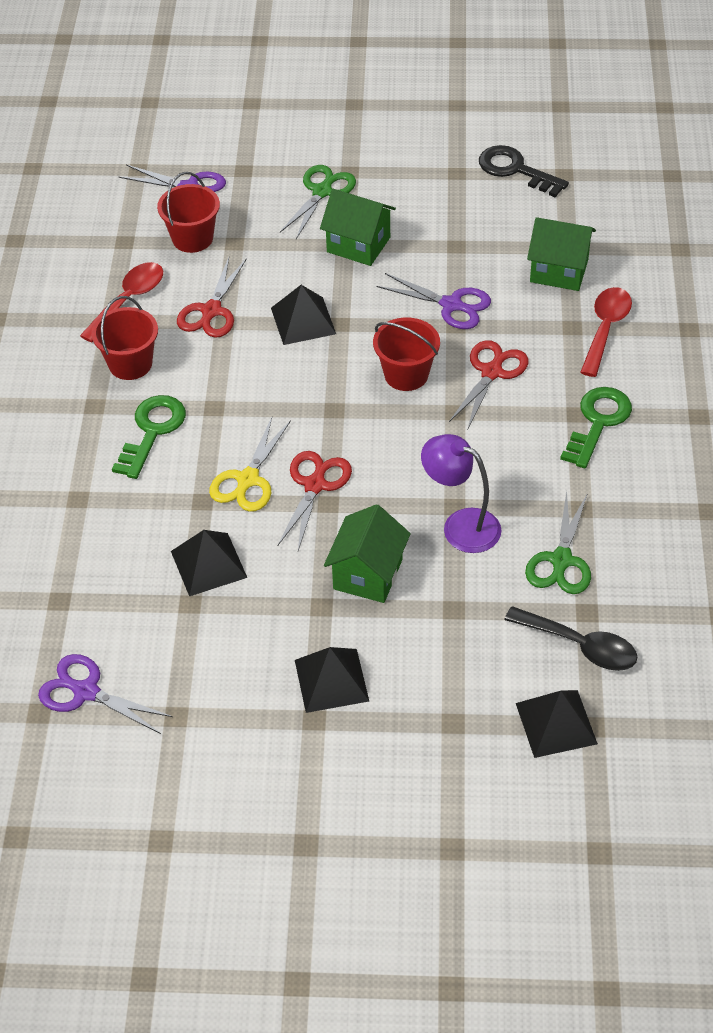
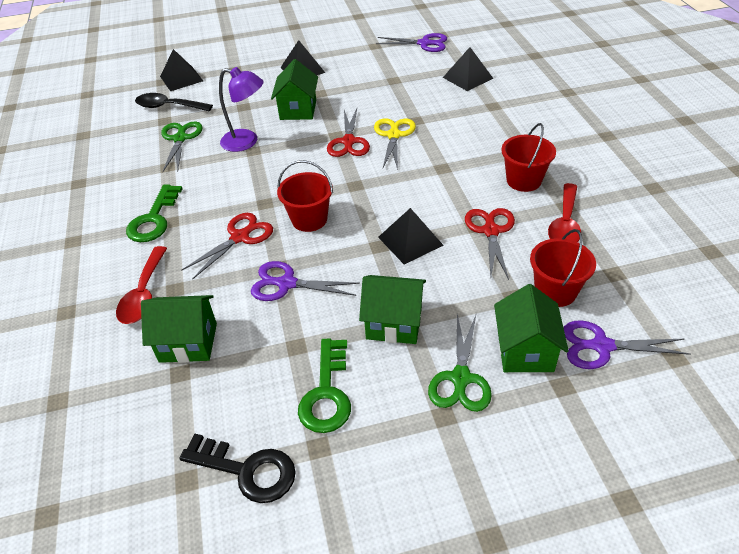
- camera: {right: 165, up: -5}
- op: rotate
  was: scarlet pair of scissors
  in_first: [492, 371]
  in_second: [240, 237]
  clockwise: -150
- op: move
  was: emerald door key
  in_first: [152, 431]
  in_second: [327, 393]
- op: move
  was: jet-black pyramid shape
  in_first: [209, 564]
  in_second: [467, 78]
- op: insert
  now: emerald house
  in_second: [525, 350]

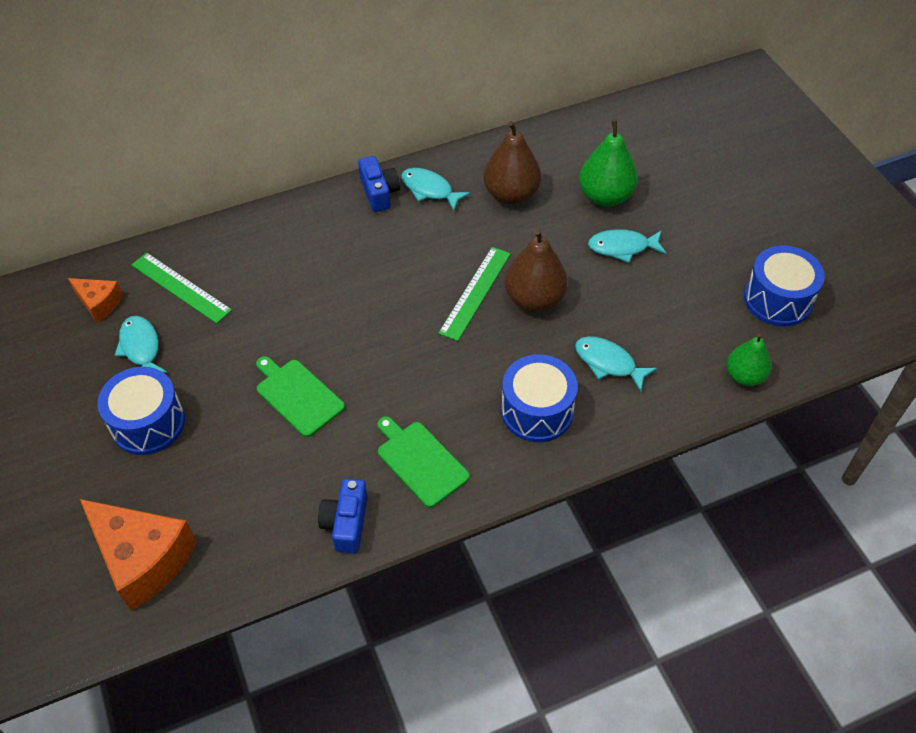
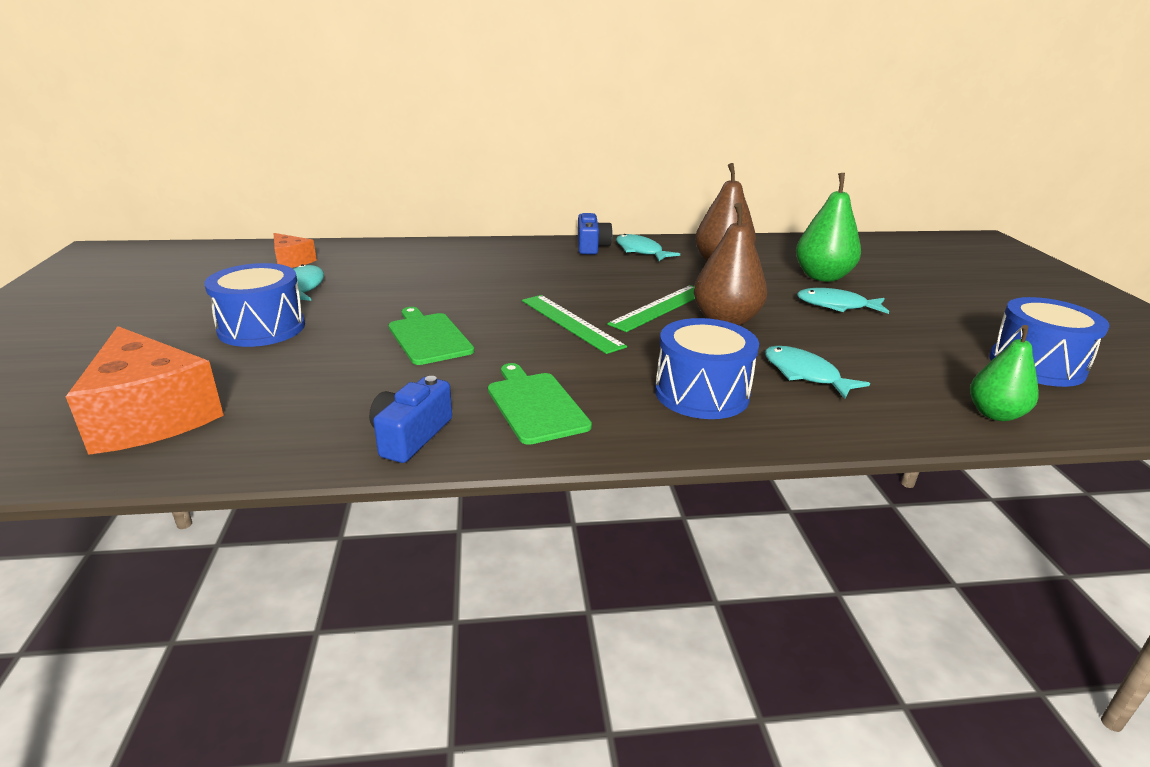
- camera: {right: 15, up: -25}
- op: move
  was: emerald measuring stick
  in_first: [180, 287]
  in_second: [570, 323]

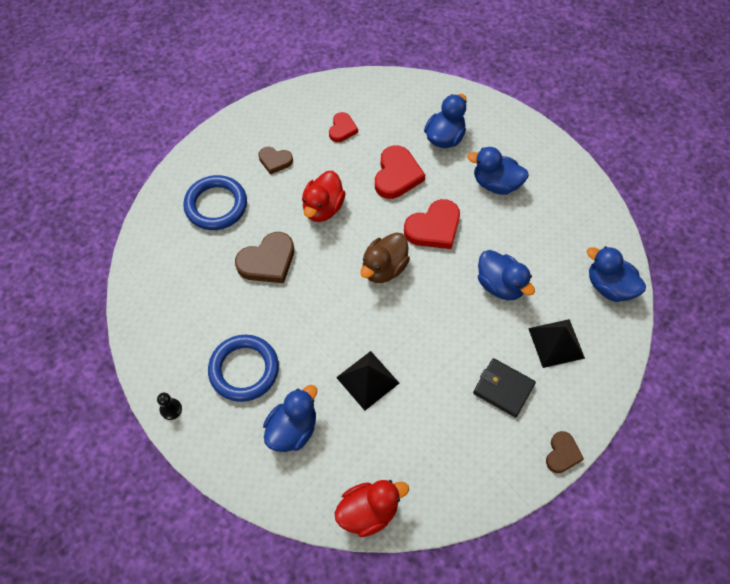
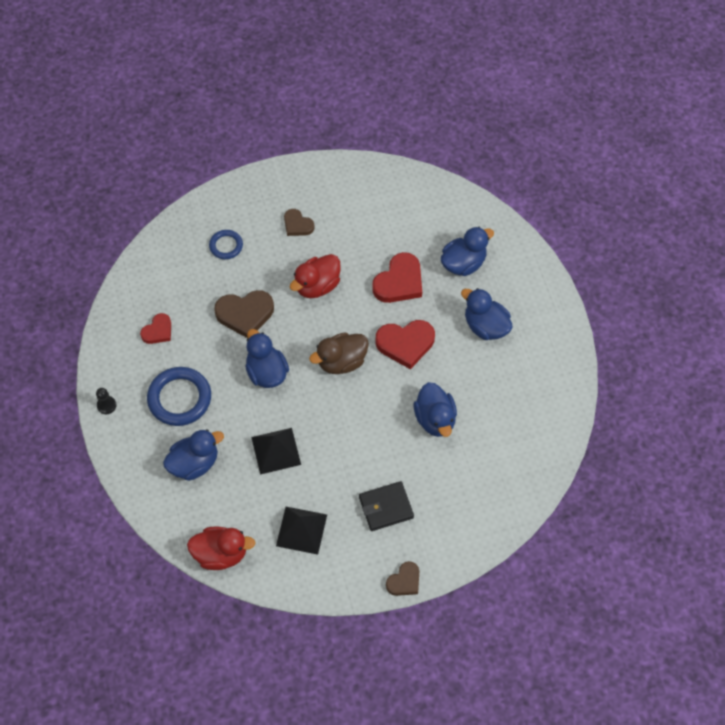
- camera: {right: 25, up: 0}
- op: move
  was: scarlet heart
  in_first: [342, 129]
  in_second: [158, 331]
- op: resize
  was: cobalt hoop
  in_first: [216, 205]
  in_second: [226, 246]
  ratio: 0.56
- op: move
  was: cobalt rubber duck
  in_first: [609, 286]
  in_second: [266, 372]
- op: move
  was: jet-black pyramid shape
  in_first: [556, 343]
  in_second: [301, 530]
- op: rotate
  was: jet-black card wallet
  in_first: [503, 389]
  in_second: [386, 507]
  clockwise: -75

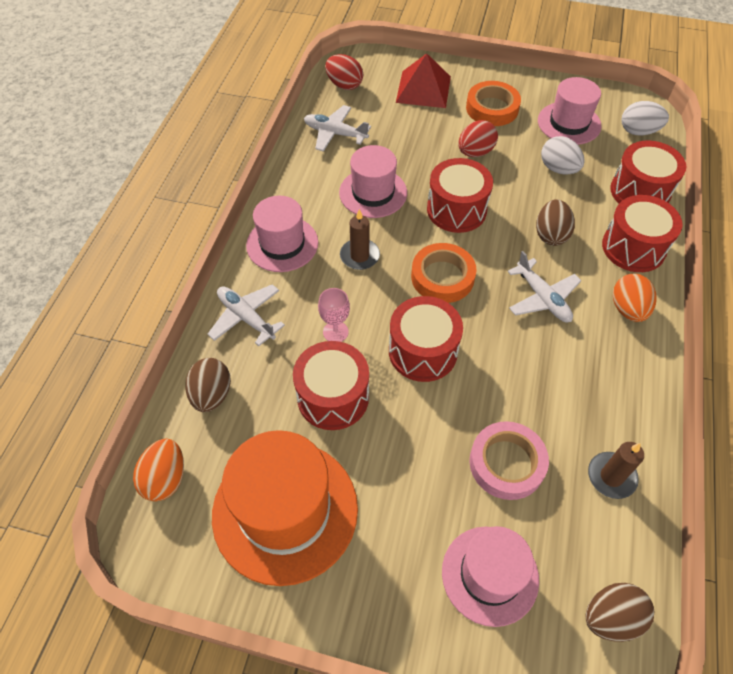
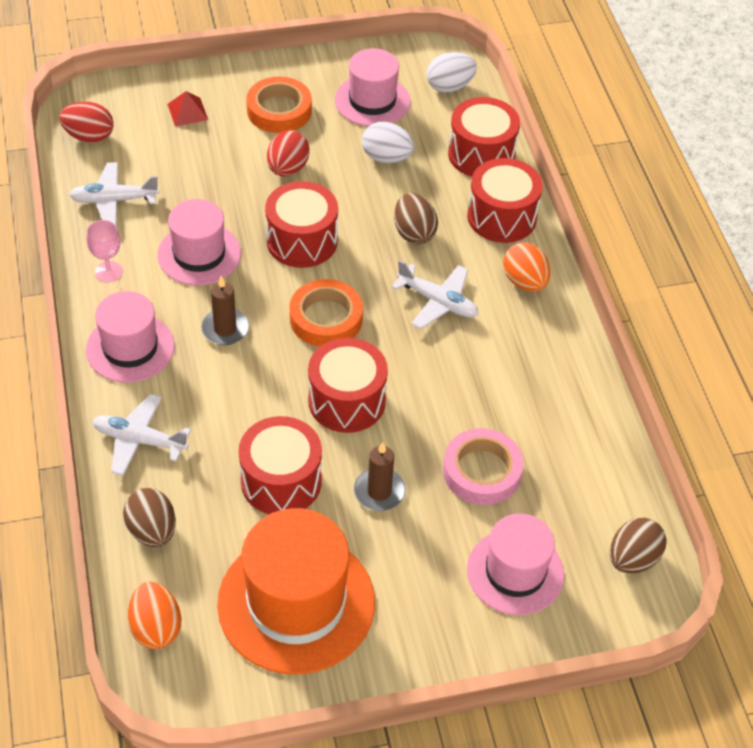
- camera: {right: -30, up: -5}
- op: resize
  was: scarlet pyramid shape
  in_first: [423, 89]
  in_second: [187, 112]
  ratio: 0.54
- op: move
  was: pink chalice
  in_first: [335, 332]
  in_second: [108, 272]
- op: move
  was: dark brown pillar candle
  in_first: [611, 476]
  in_second: [379, 491]

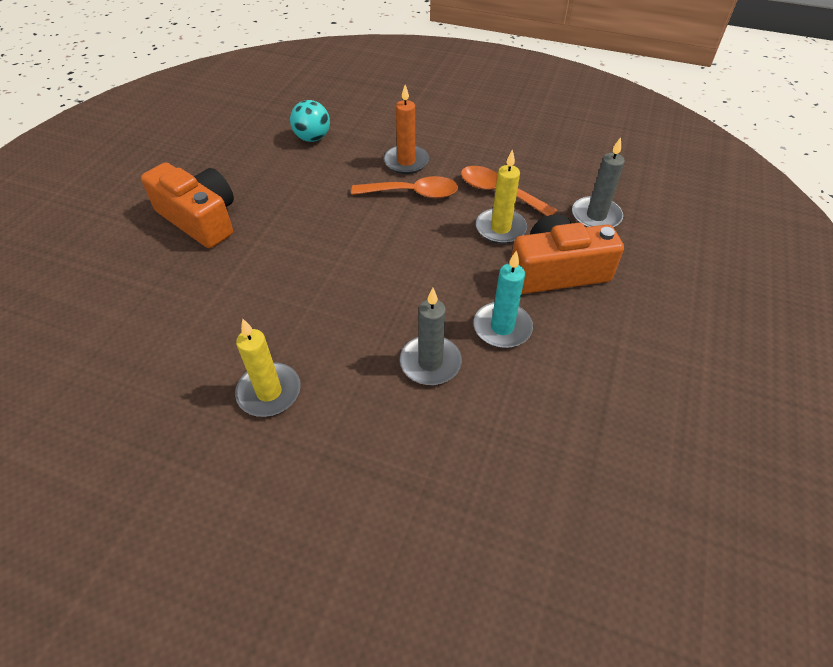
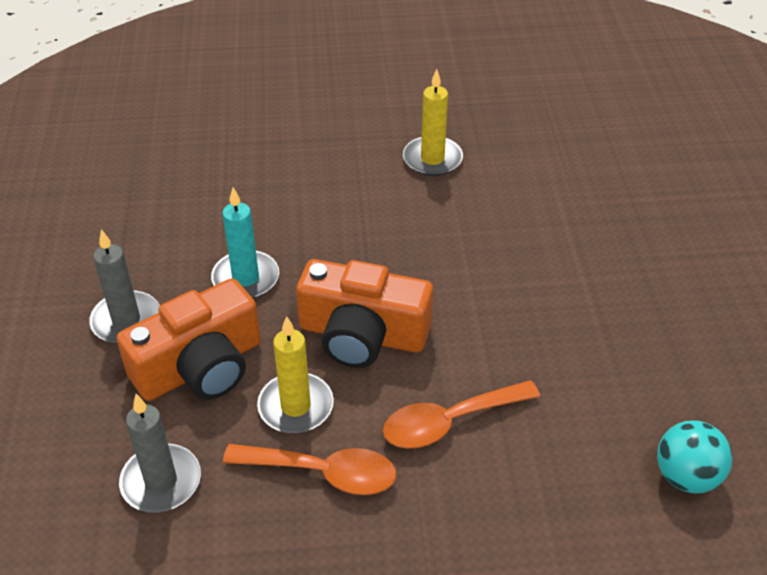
- camera: {right: 155, up: -5}
- op: delete
  was: orange pillar candle
  in_first: [406, 162]
- op: move
  was: orange photo camera
  in_first: [200, 219]
  in_second: [362, 334]
- op: move
  was: ash-grey pillar candle
  in_first: [430, 363]
  in_second: [126, 321]

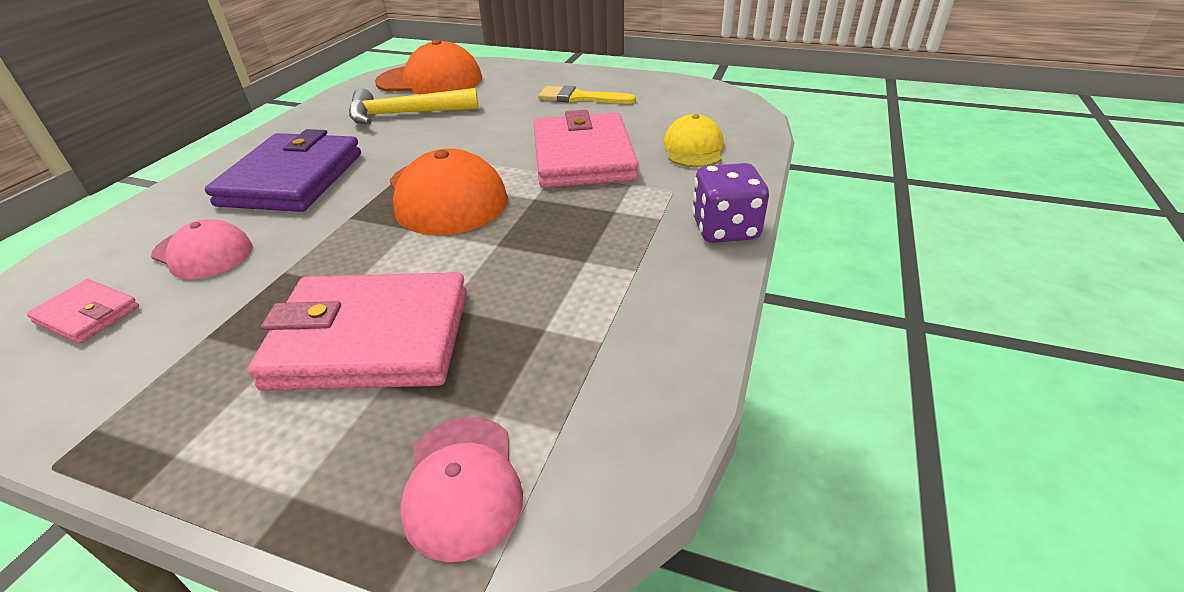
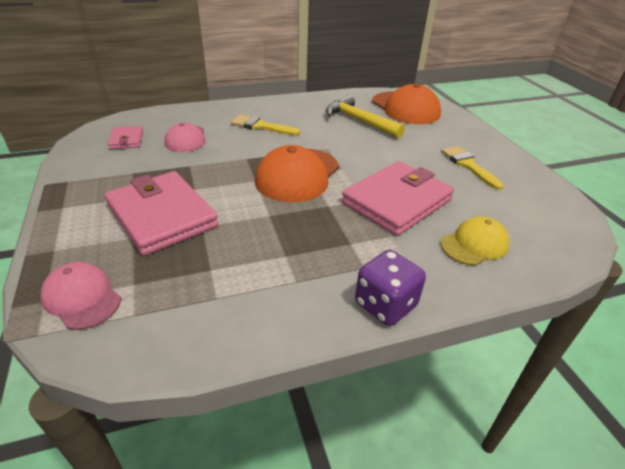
- camera: {right: 50, up: 0}
- op: replace
  was: royal purple card wallet
  now: yellow brush
  in_first: [292, 179]
  in_second: [261, 126]
- op: rotate
  was: pink baseball cap
  in_first: [462, 485]
  in_second: [82, 298]
  clockwise: 90

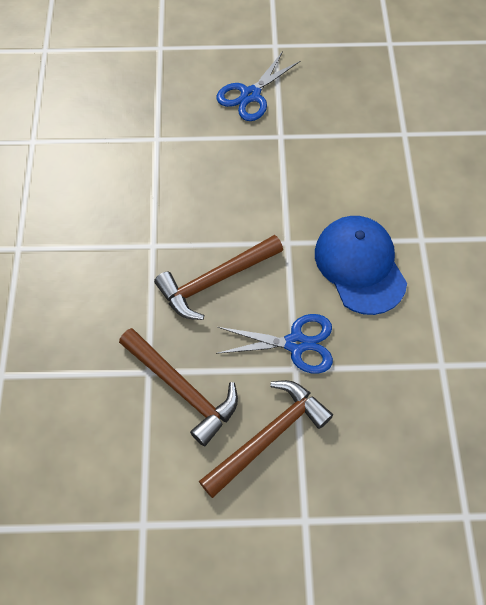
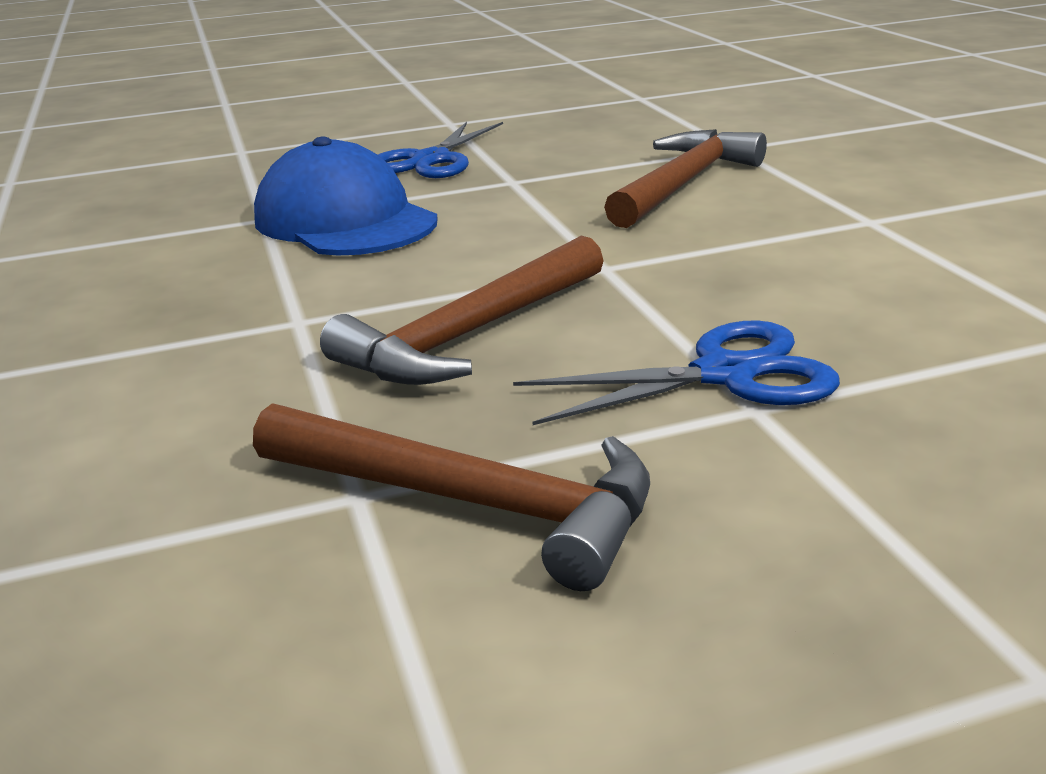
- camera: {right: -15, up: -35}
- op: move
  was: cobalt baseball cap
  in_first: [360, 266]
  in_second: [345, 220]
- op: move
  was: dark brown hammer
  in_first: [269, 436]
  in_second: [684, 184]

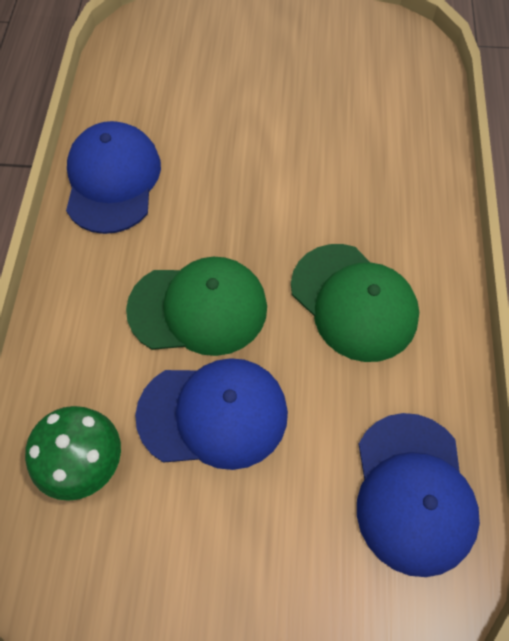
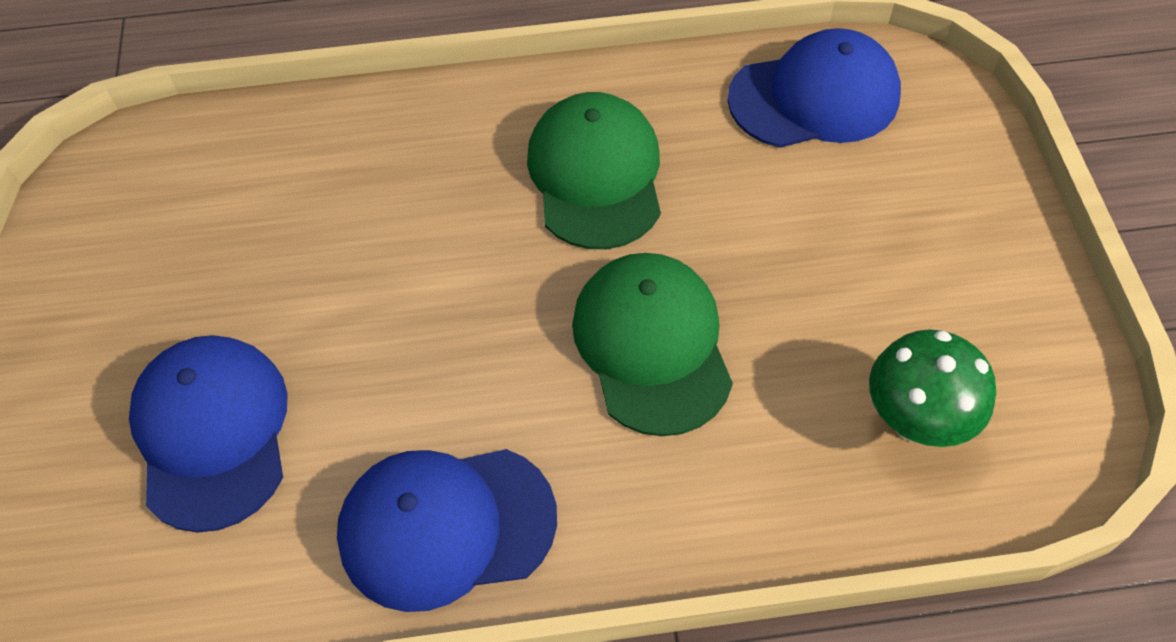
- camera: {right: -100, up: -5}
- op: rotate
  was: emerald baseball cap
  in_first: [354, 302]
  in_second: [595, 175]
  clockwise: -45
- op: move
  was: cobalt baseball cap
  in_first: [213, 414]
  in_second: [212, 432]

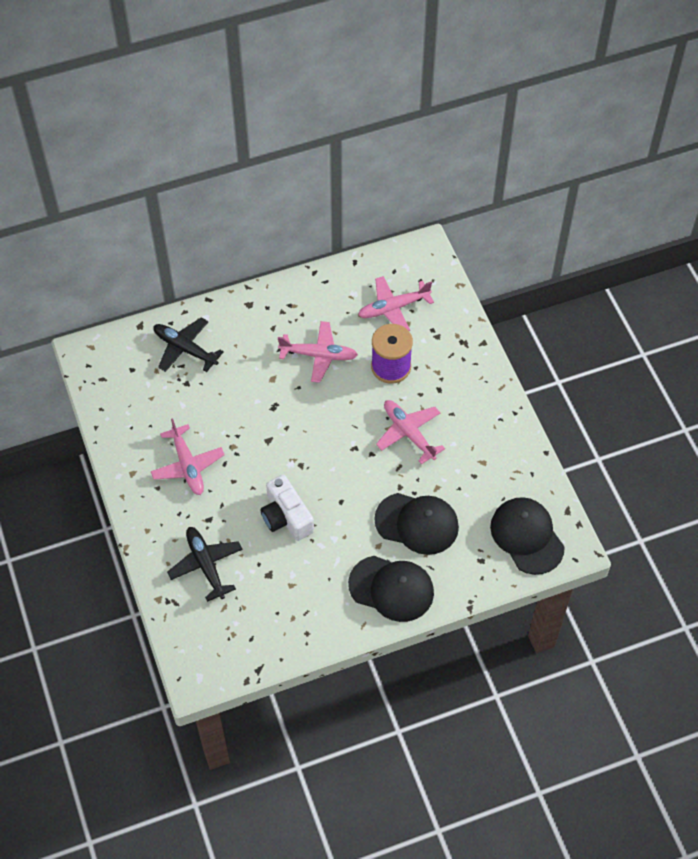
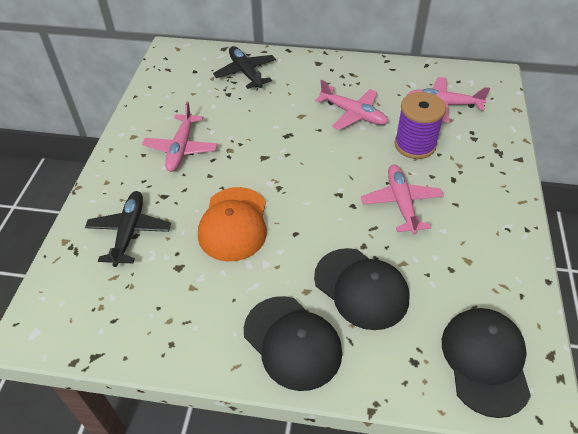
- camera: {right: 30, up: -10}
- op: replace
  was: snow-white photo camera
  now: orange baseball cap
  in_first: [286, 516]
  in_second: [234, 224]

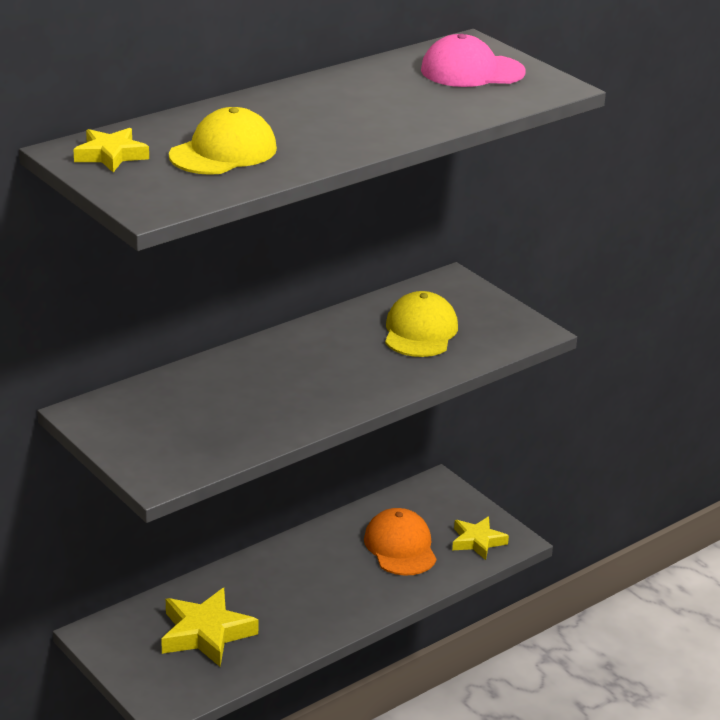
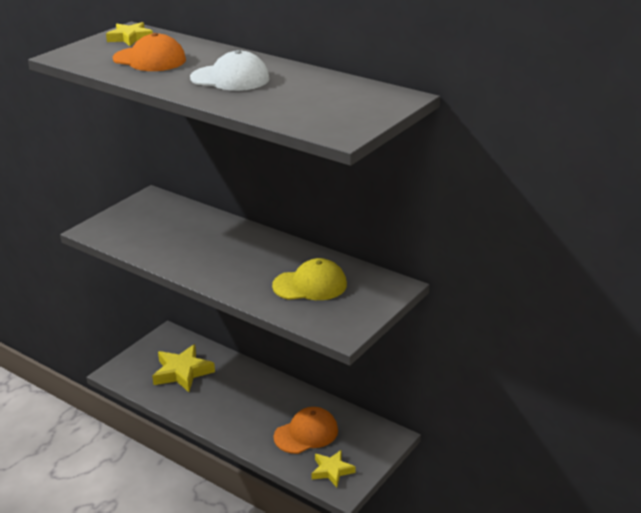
- camera: {right: 75, up: 0}
- op: delete
  was: pink baseball cap
  in_first: [472, 71]
- op: recolor
  was: yellow baseball cap
  now: orange baseball cap
  in_first: [223, 152]
  in_second: [149, 59]
- op: insert
  now: snow-white baseball cap
  in_second: [230, 78]

